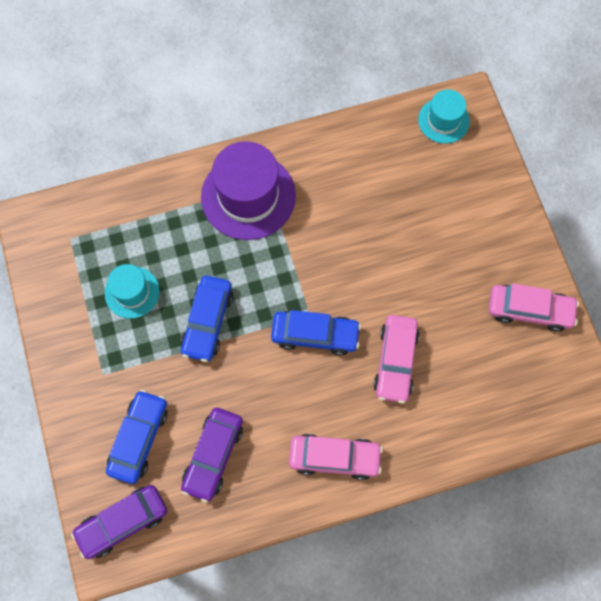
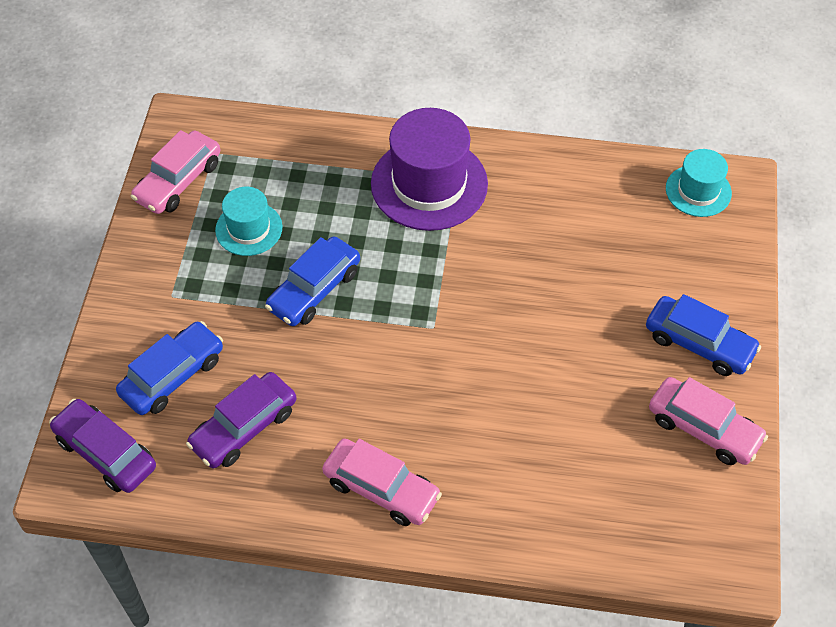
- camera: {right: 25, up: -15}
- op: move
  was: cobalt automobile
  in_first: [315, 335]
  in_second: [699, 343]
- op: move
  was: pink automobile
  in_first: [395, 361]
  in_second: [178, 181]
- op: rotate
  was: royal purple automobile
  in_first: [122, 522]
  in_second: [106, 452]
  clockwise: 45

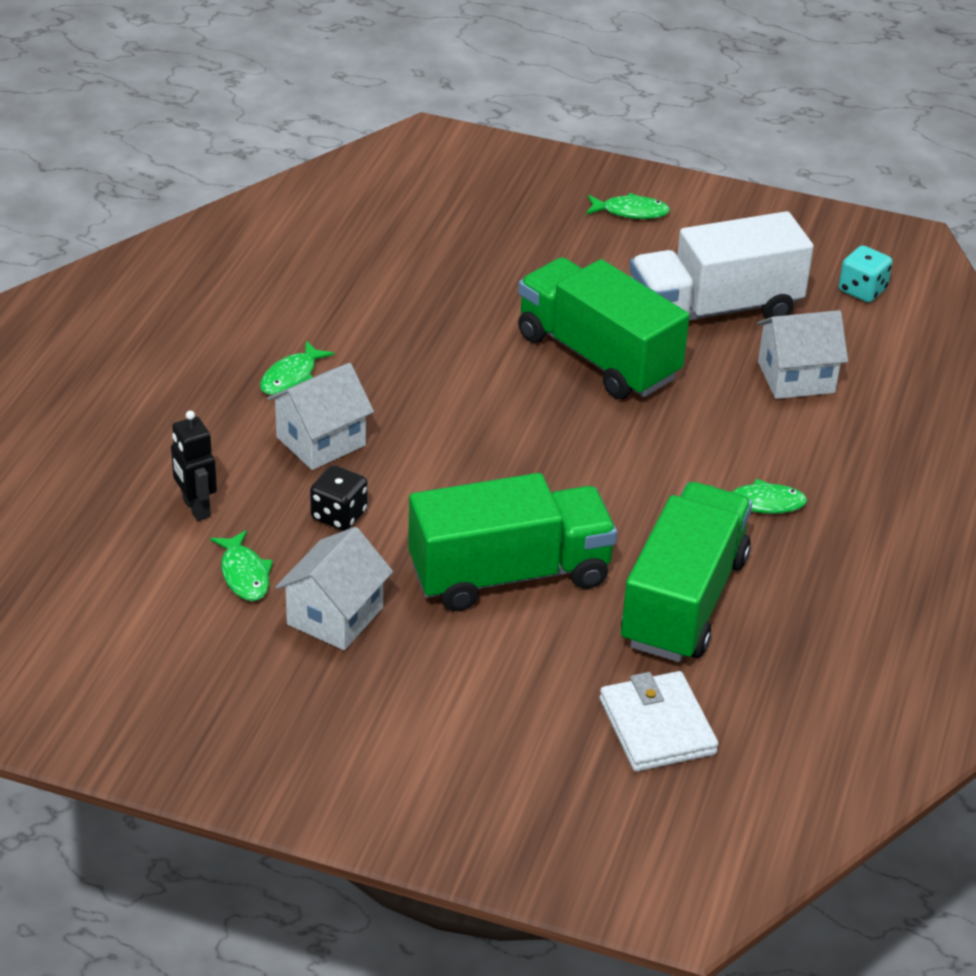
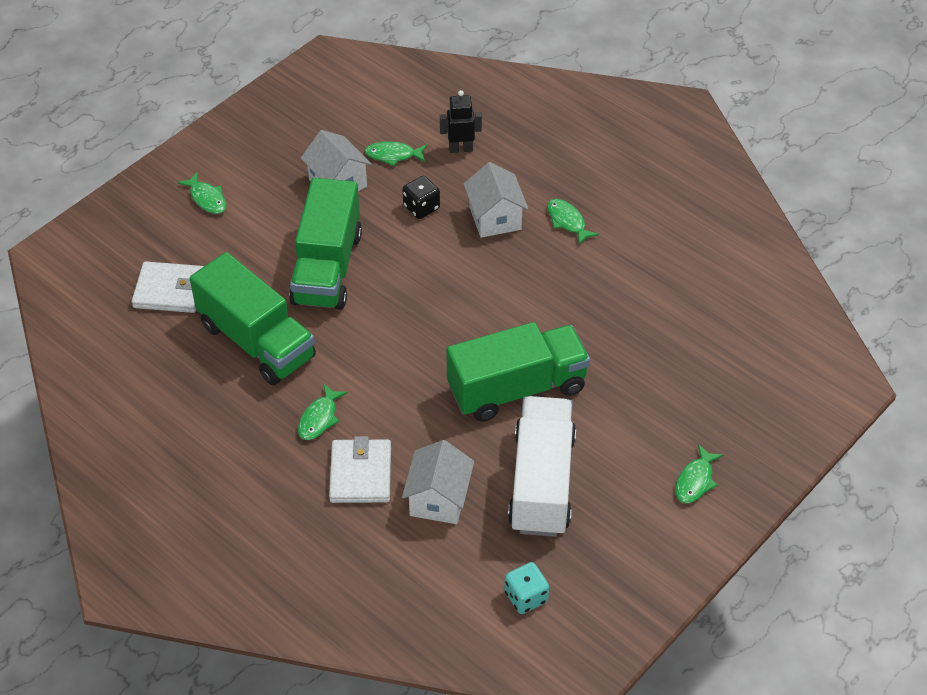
- camera: {right: 115, up: 10}
- op: insert
  now: emerald fish figure
  in_second: [207, 198]
- op: insert
  now: snow-white card wallet
  in_second: [360, 474]

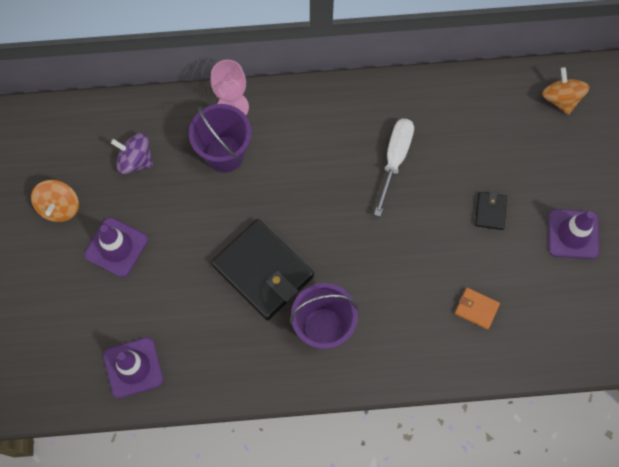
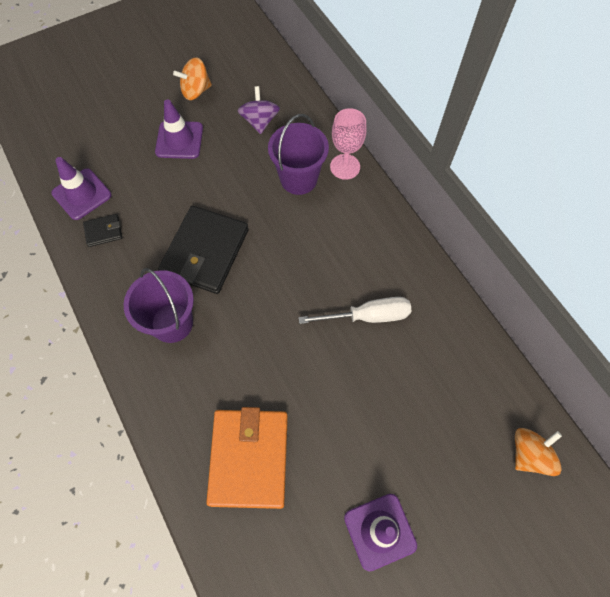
- camera: {right: 65, up: -5}
- op: move
  was: jet-black card wallet
  in_first: [490, 211]
  in_second: [103, 231]
- op: resize
  was: orange card wallet
  in_first: [476, 309]
  in_second: [249, 458]
  ratio: 2.25

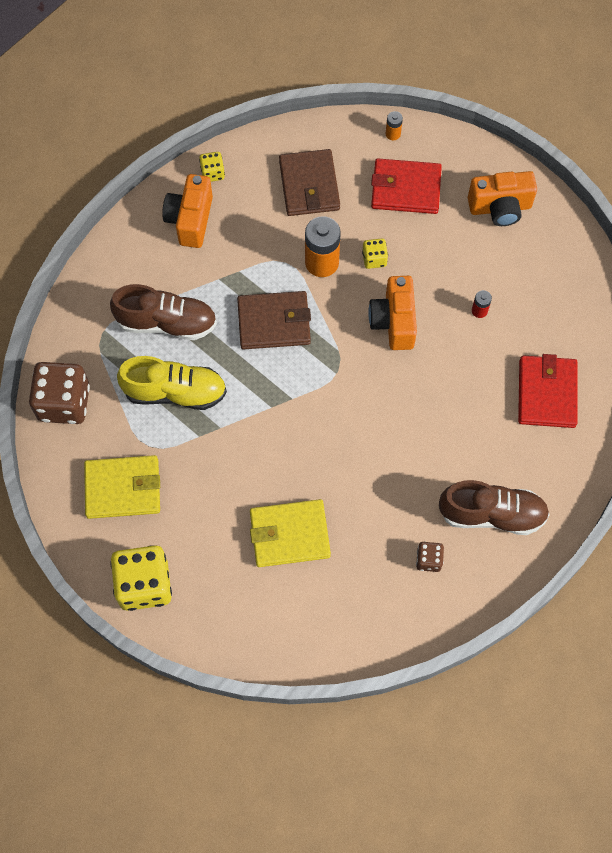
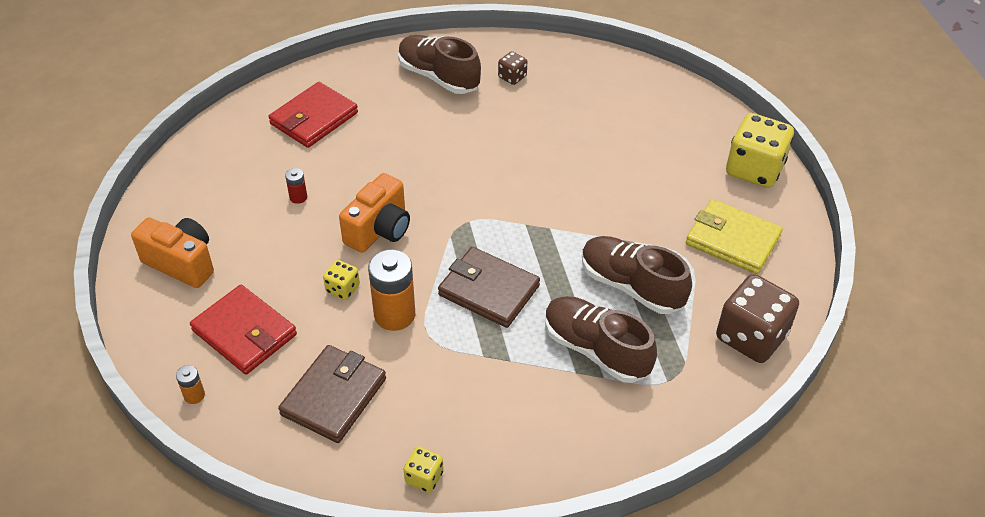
- camera: {right: -145, up: -20}
- op: delete
  was: orange photo camera
  in_first: [190, 220]
- op: recolor
  was: yellow shoe
  now: dark brown shoe
  in_first: [175, 392]
  in_second: [631, 286]
- op: delete
  was: yellow card wallet
  in_first: [289, 534]

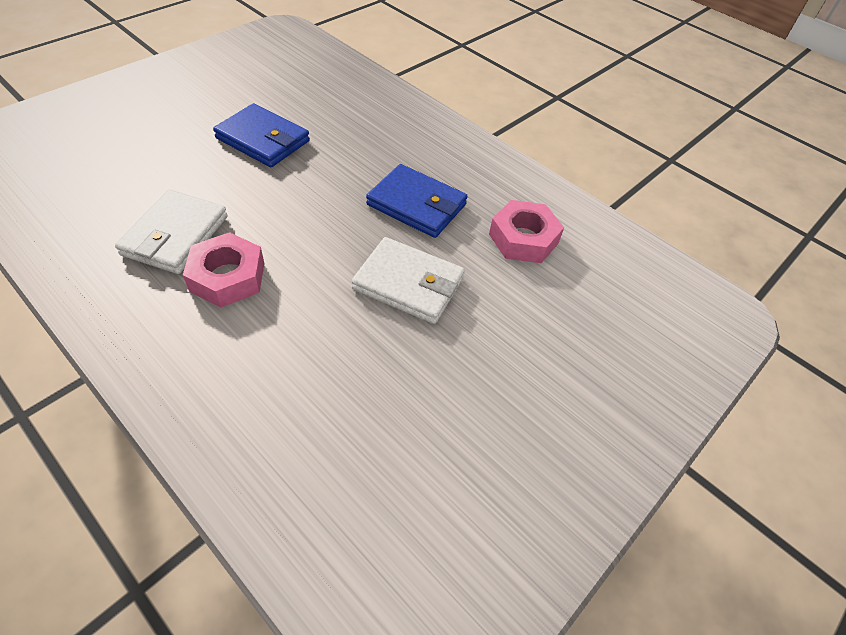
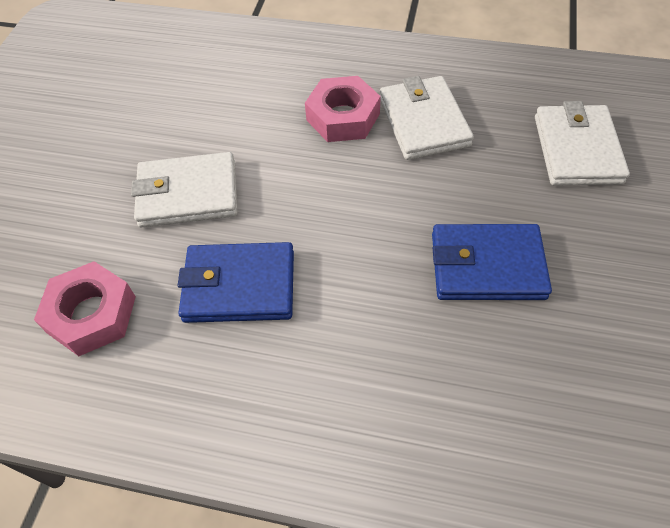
- camera: {right: 155, up: 5}
- op: insert
  now: snow-white card wallet
  in_second: [577, 149]

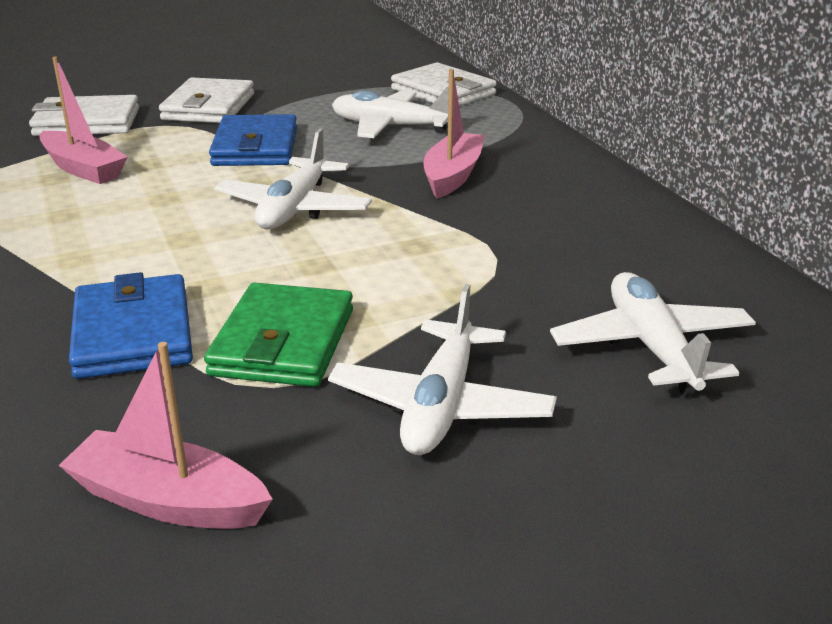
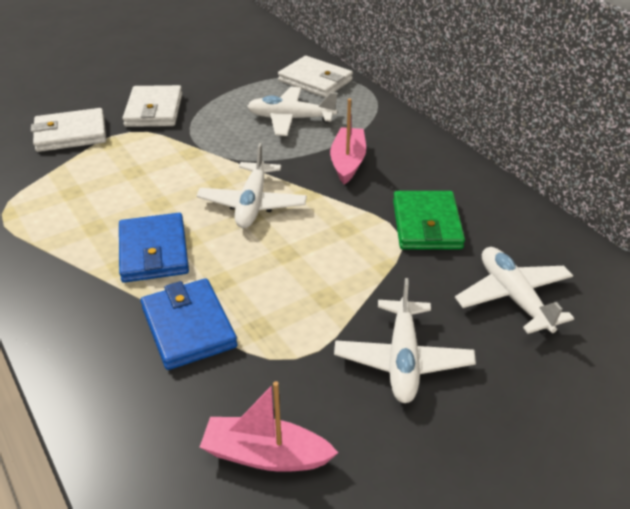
- camera: {right: -10, up: 10}
- op: delete
  was: pink sailboat
  in_first: [83, 169]
- op: move
  was: cobalt card wallet
  in_first: [255, 147]
  in_second: [154, 251]
- op: move
  was: emerald card wallet
  in_first: [283, 342]
  in_second: [426, 224]

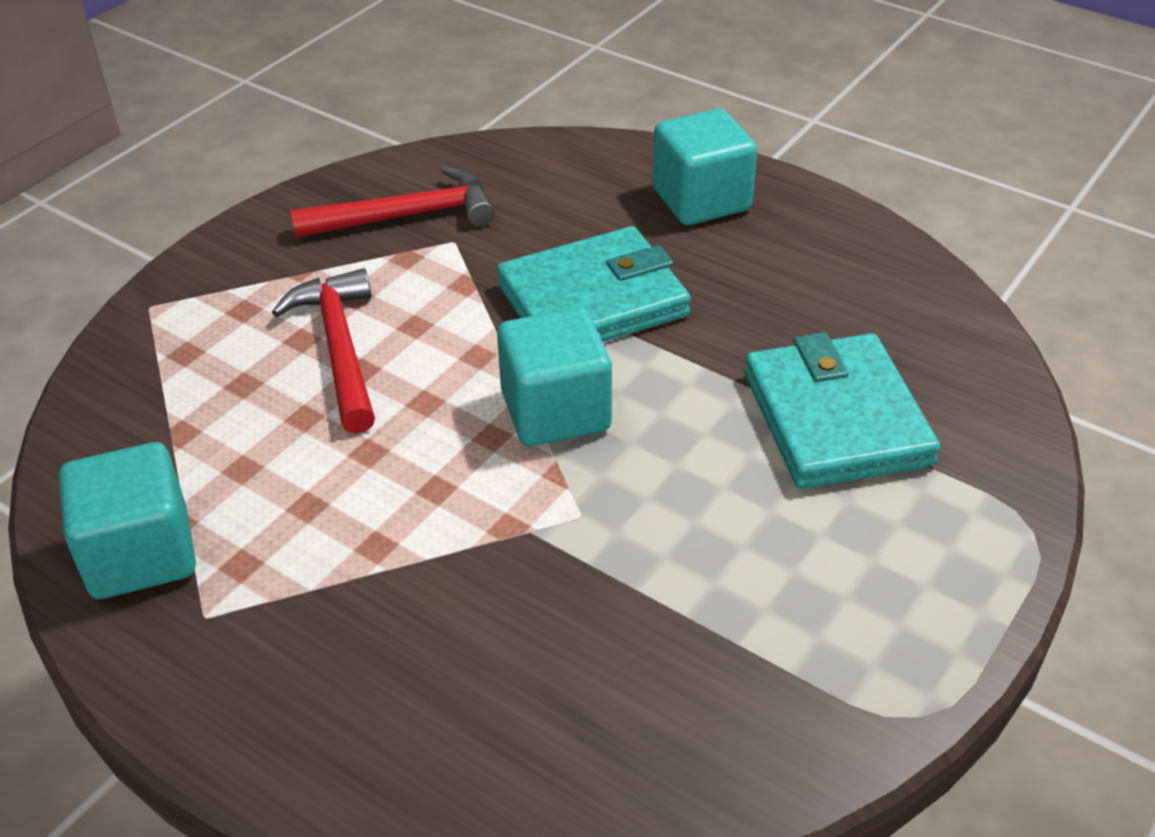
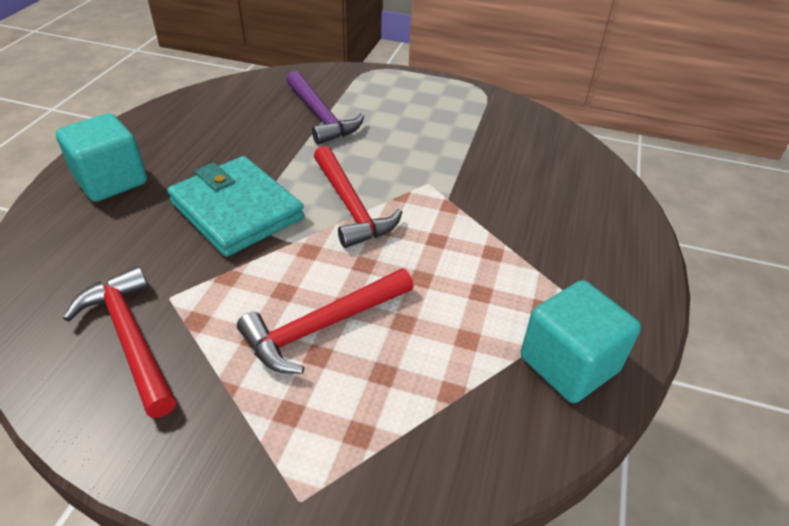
- camera: {right: -110, up: 0}
- op: replace
  was: teal cube
  now: scarlet hammer
  in_first: [555, 411]
  in_second: [350, 206]
- op: replace
  was: teal card wallet
  now: royal purple hammer
  in_first: [836, 418]
  in_second: [320, 116]

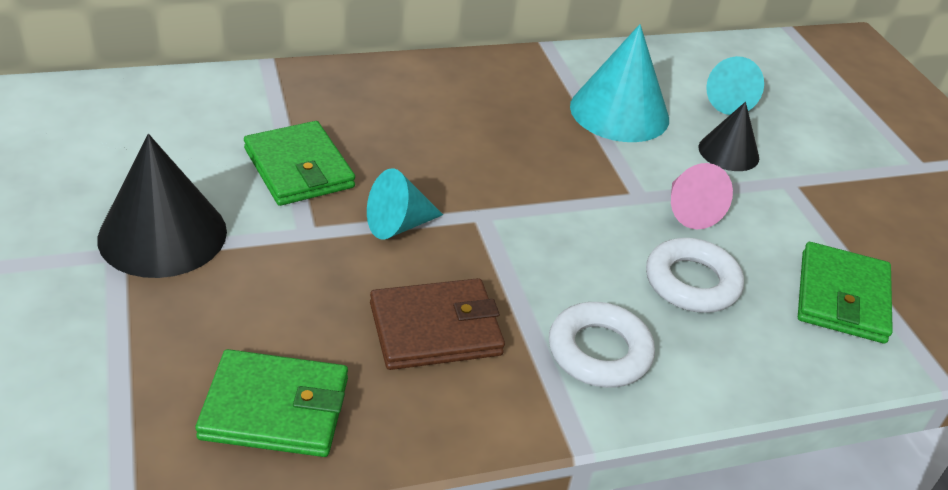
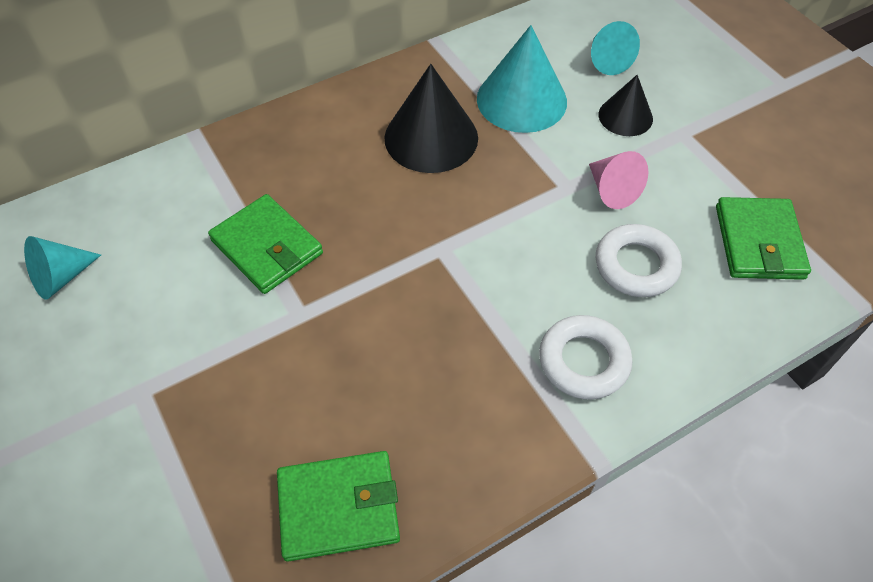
- camera: {right: -10, up: 15}
- op: move
  was: jet-black cone shape
  in_first: [162, 234]
  in_second: [431, 137]
- op: move
  was: teal cone shape
  in_first: [398, 225]
  in_second: [61, 277]
- op: delete
  was: dark brown card wallet
  in_first: [435, 329]

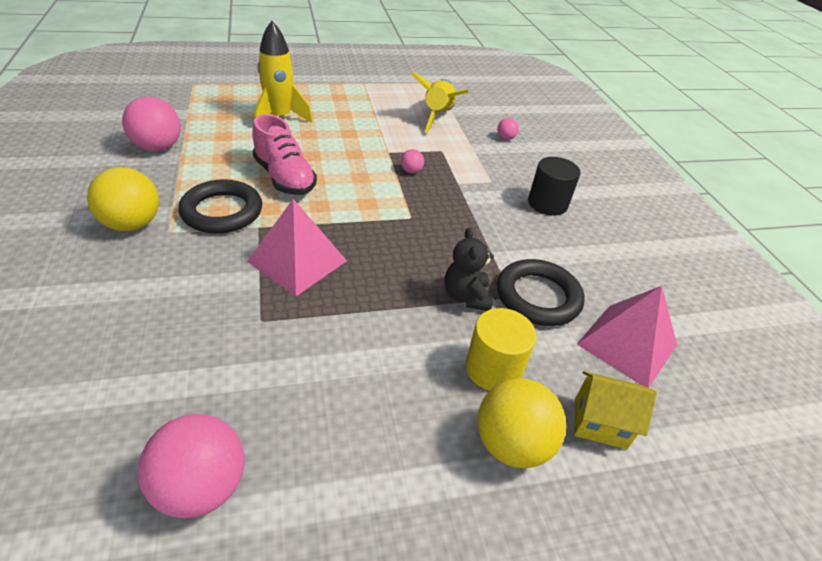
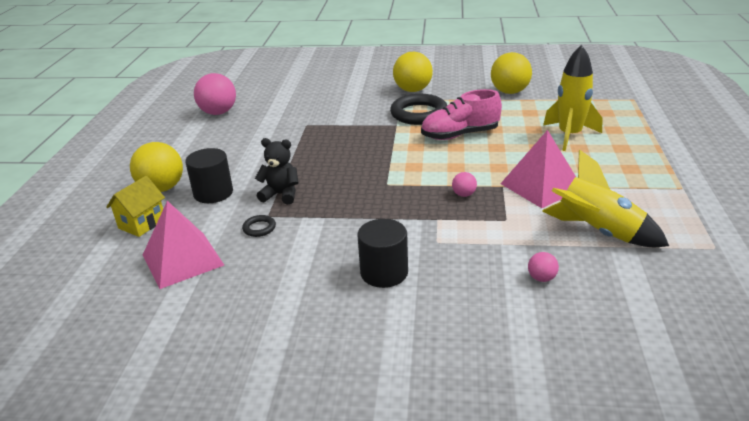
- camera: {right: 115, up: -10}
- op: recolor
  was: pink play ball
  now: yellow play ball
  in_first: [158, 147]
  in_second: [509, 92]
- op: move
  was: pink pyramid shape
  in_first: [297, 261]
  in_second: [541, 186]
- op: resize
  was: jet-black hoop
  in_first: [538, 297]
  in_second: [259, 228]
  ratio: 0.44
- op: recolor
  was: yellow solid cylinder
  now: jet-black solid cylinder
  in_first: [493, 369]
  in_second: [213, 193]

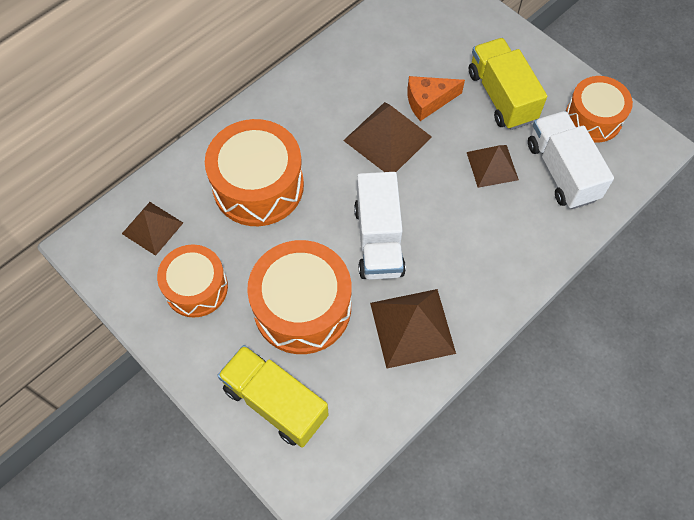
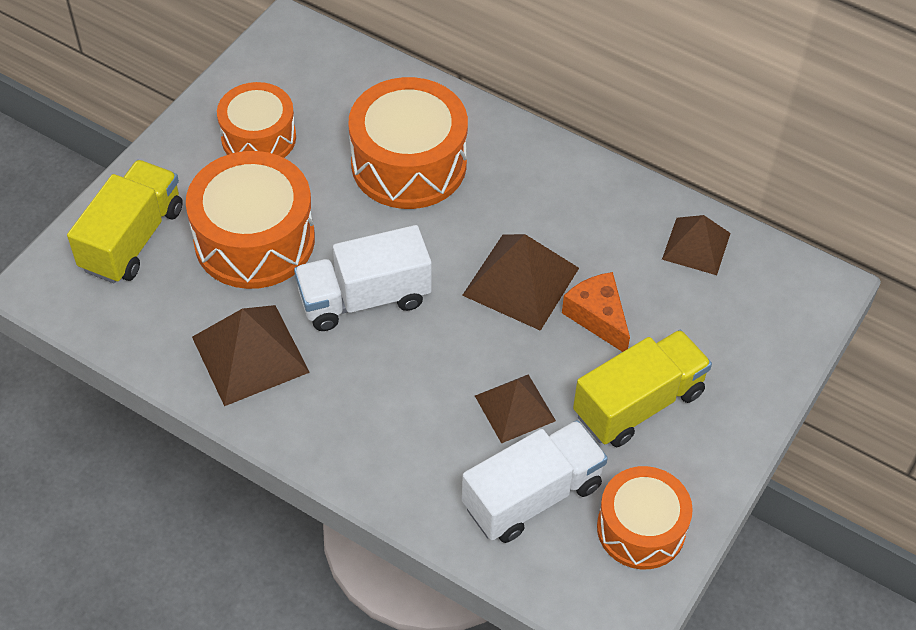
- camera: {right: 75, up: -10}
- op: move
  was: dark brown pyramid shape
  in_first: [152, 228]
  in_second: [696, 246]

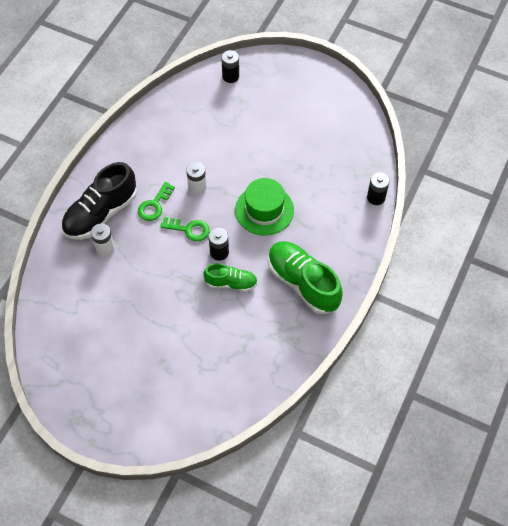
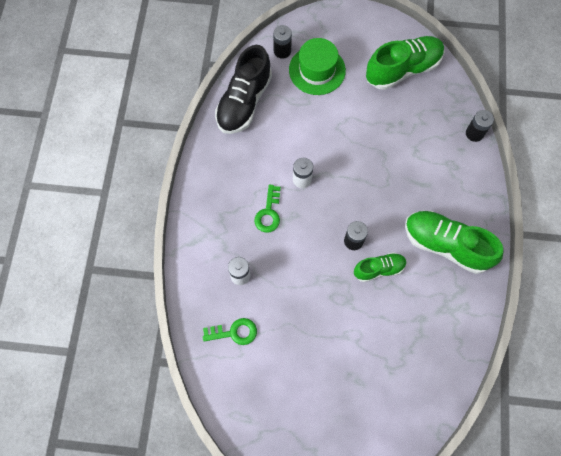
- camera: {right: -20, up: 10}
- op: move
  was: jet-black shoe
  in_first: [101, 213]
  in_second: [244, 102]
- op: move
  was: emerald top hat
  in_first: [264, 210]
  in_second: [317, 70]
- op: move
  was: emerald door key
  in_first: [189, 229]
  in_second: [234, 332]
- op: insert
  now: emerald shoe
  in_second: [403, 69]

